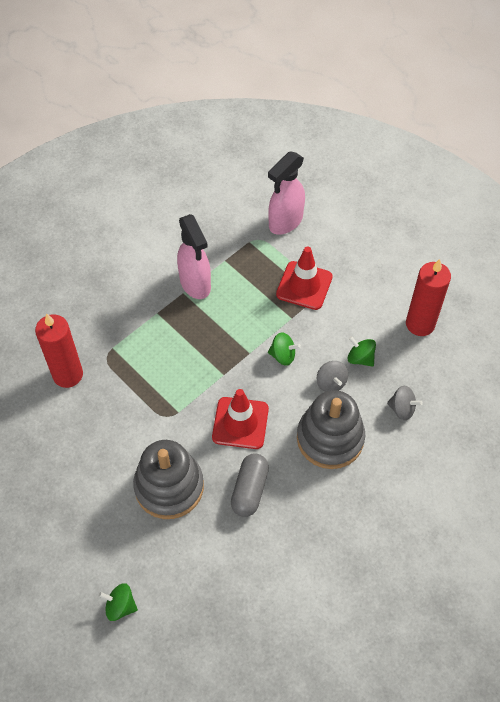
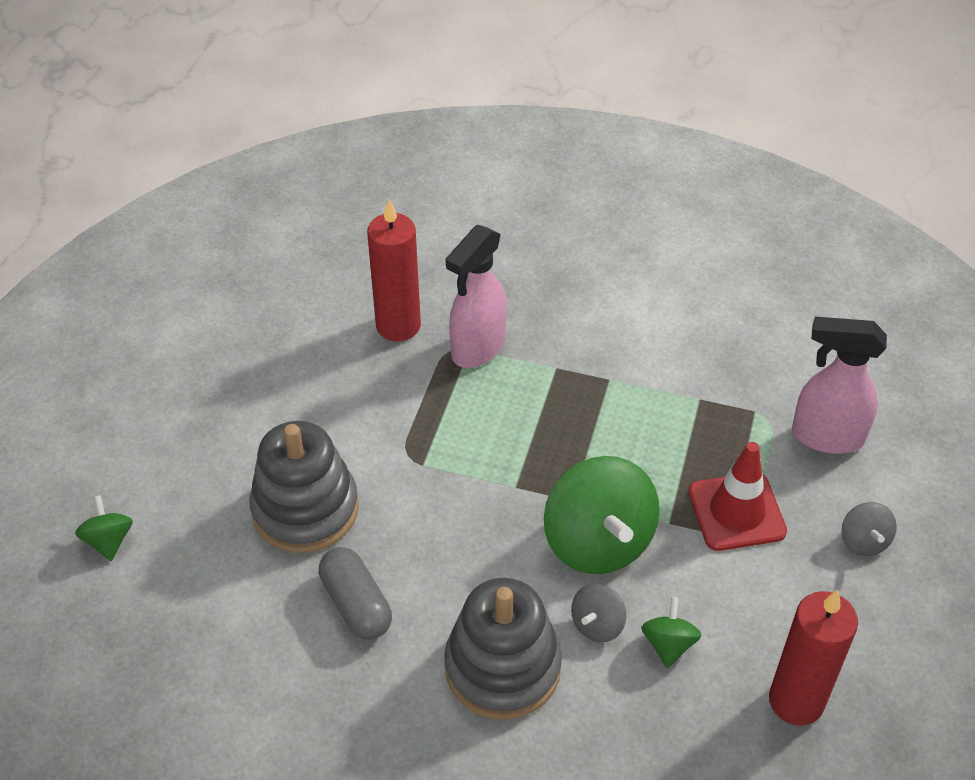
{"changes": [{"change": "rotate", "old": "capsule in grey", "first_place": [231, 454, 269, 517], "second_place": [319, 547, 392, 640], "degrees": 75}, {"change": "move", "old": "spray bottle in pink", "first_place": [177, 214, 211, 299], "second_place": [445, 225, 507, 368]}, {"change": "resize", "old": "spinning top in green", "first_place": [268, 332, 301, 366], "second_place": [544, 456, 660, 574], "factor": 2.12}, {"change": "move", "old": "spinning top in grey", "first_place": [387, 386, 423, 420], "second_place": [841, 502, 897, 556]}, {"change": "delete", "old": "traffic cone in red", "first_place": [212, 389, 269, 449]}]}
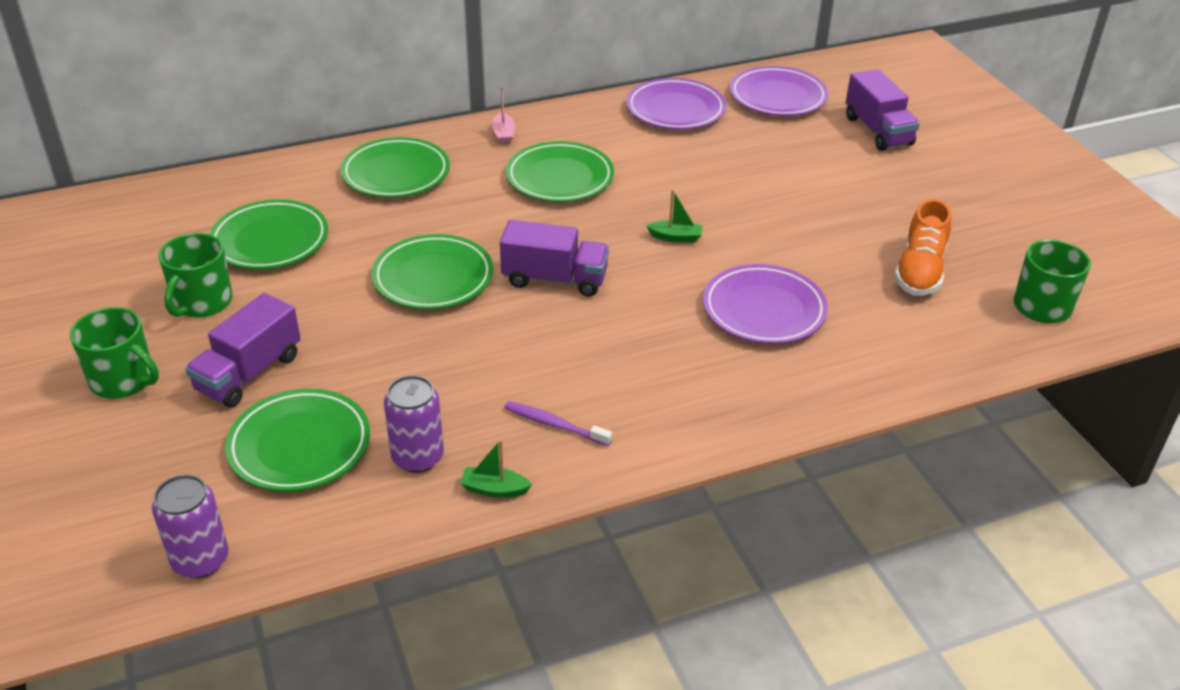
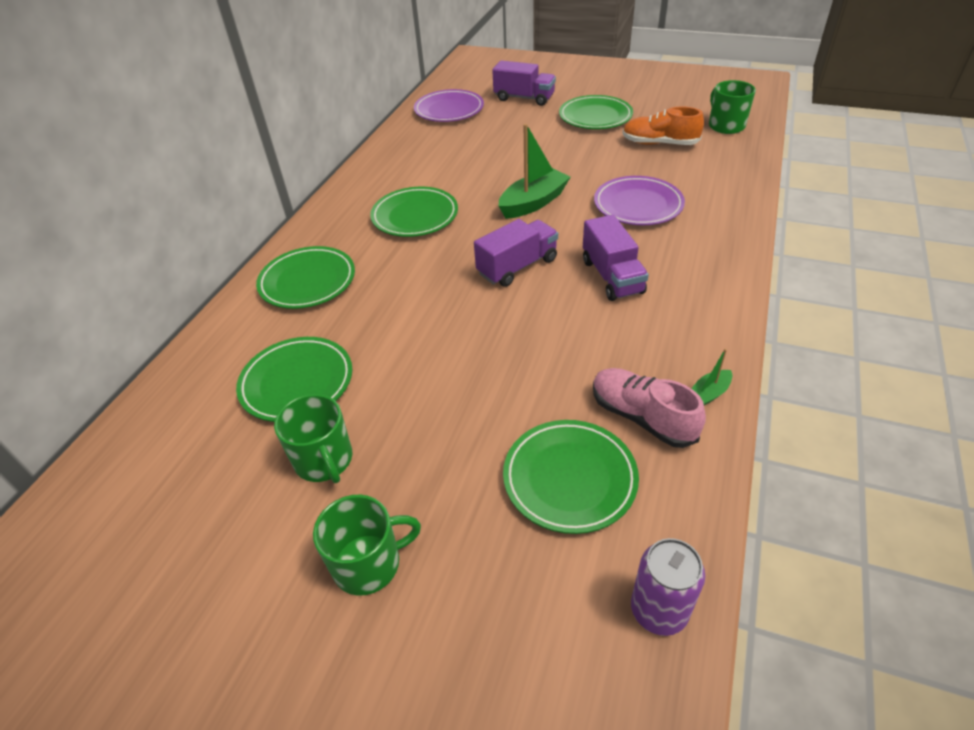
{"changes": [{"change": "resize", "old": "boat in green", "first_place": [646, 190, 702, 242], "second_place": [498, 124, 570, 219], "factor": 2.04}, {"change": "move", "old": "plate in green", "first_place": [372, 234, 493, 309], "second_place": [559, 95, 633, 129]}, {"change": "move", "old": "truck in purple", "first_place": [185, 293, 301, 408], "second_place": [583, 215, 649, 301]}, {"change": "replace", "old": "can in purple", "new": "shoe in pink", "first_place": [384, 375, 444, 473], "second_place": [593, 368, 706, 448]}, {"change": "rotate", "old": "shoe in orange", "first_place": [894, 199, 951, 296], "second_place": [623, 107, 704, 145], "degrees": 135}, {"change": "delete", "old": "boat in pink", "first_place": [492, 87, 515, 144]}, {"change": "delete", "old": "toothbrush in purple", "first_place": [504, 401, 612, 446]}, {"change": "delete", "old": "plate in purple", "first_place": [626, 78, 726, 130]}]}
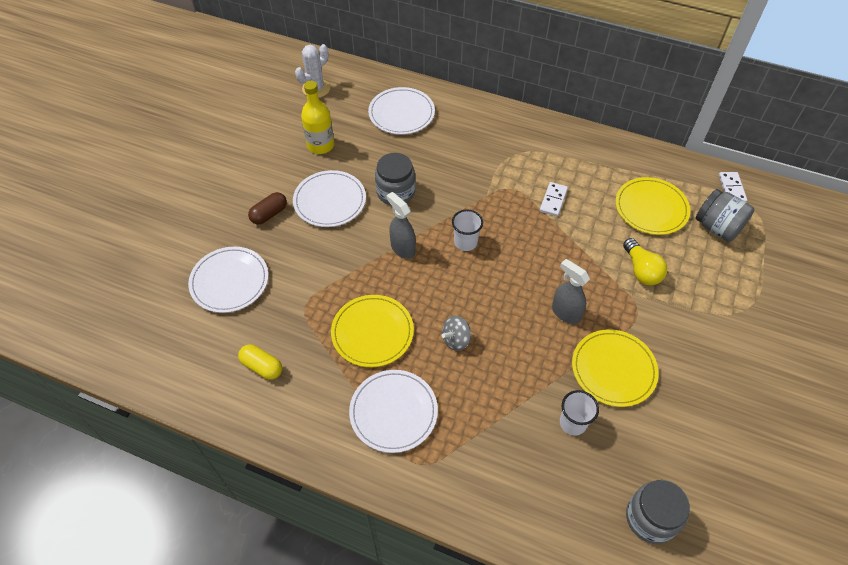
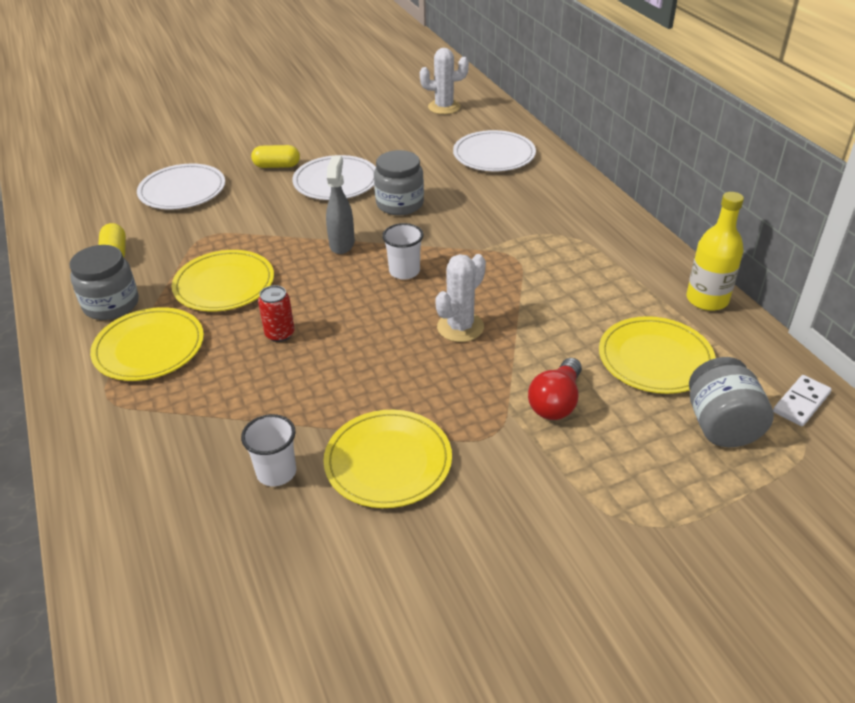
{"changes": [{"change": "move", "old": "jar in grey", "first_place": [626, 480, 690, 544], "second_place": [70, 245, 139, 320]}, {"change": "recolor", "old": "plate in white", "new": "plate in yellow", "first_place": [349, 370, 438, 453], "second_place": [90, 307, 204, 381]}, {"change": "recolor", "old": "capsule in brown", "new": "capsule in yellow", "first_place": [248, 192, 287, 225], "second_place": [251, 145, 300, 168]}, {"change": "replace", "old": "spinning top in grey", "new": "can in red", "first_place": [442, 316, 471, 351], "second_place": [258, 285, 295, 342]}, {"change": "insert", "new": "cactus in white", "second_place": [435, 254, 486, 342]}, {"change": "recolor", "old": "light bulb in yellow", "new": "light bulb in red", "first_place": [623, 238, 667, 285], "second_place": [528, 358, 582, 420]}, {"change": "move", "old": "bottle in yellow", "first_place": [301, 81, 334, 154], "second_place": [686, 192, 744, 311]}, {"change": "delete", "old": "domino in white", "first_place": [540, 182, 568, 216]}, {"change": "delete", "old": "spray bottle in grey", "first_place": [552, 259, 590, 324]}]}
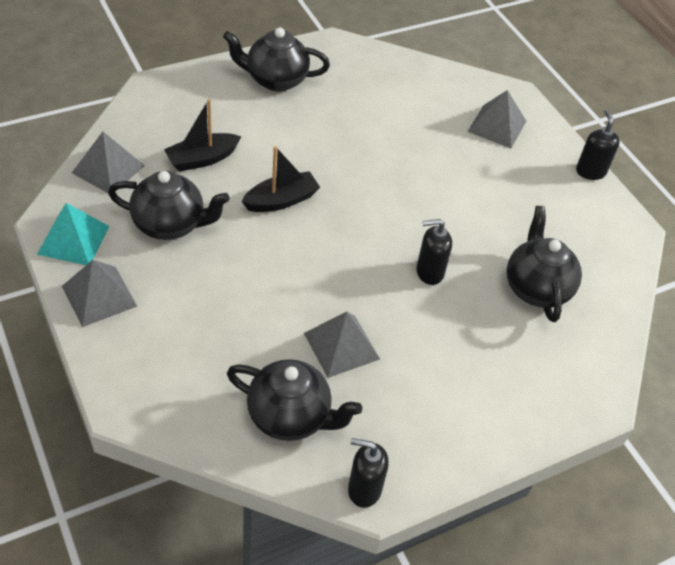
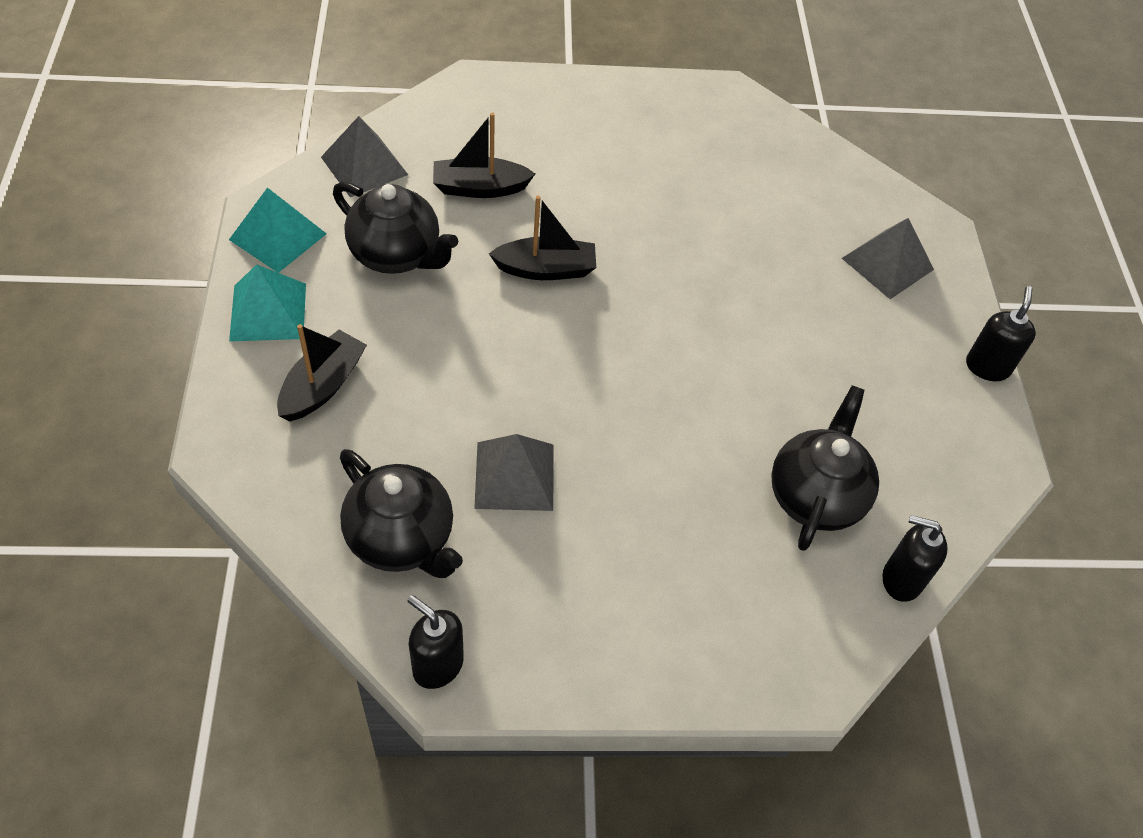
{"changes": [{"change": "recolor", "old": "pyramid in grey", "new": "pyramid in turquoise", "first_place": [62, 260, 137, 327], "second_place": [229, 264, 306, 341]}, {"change": "insert", "new": "boat in black", "second_place": [277, 324, 367, 421]}, {"change": "move", "old": "soap dispenser in black", "first_place": [416, 219, 452, 285], "second_place": [882, 515, 948, 602]}, {"change": "delete", "old": "teapot in black", "first_place": [223, 27, 330, 92]}]}
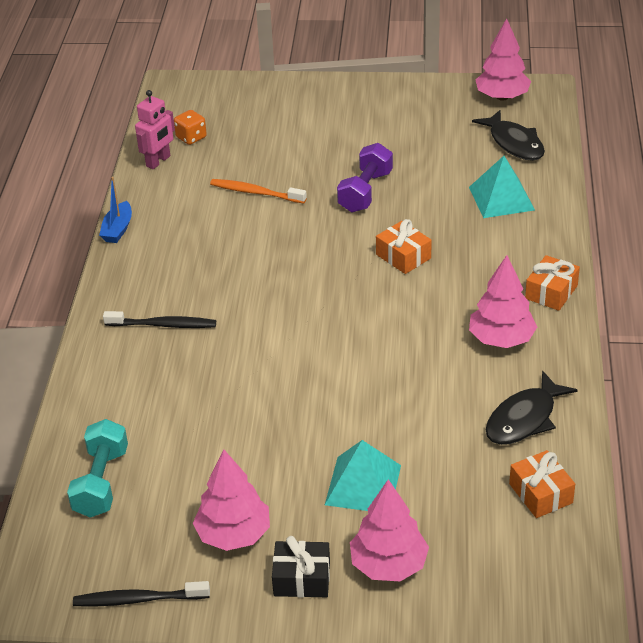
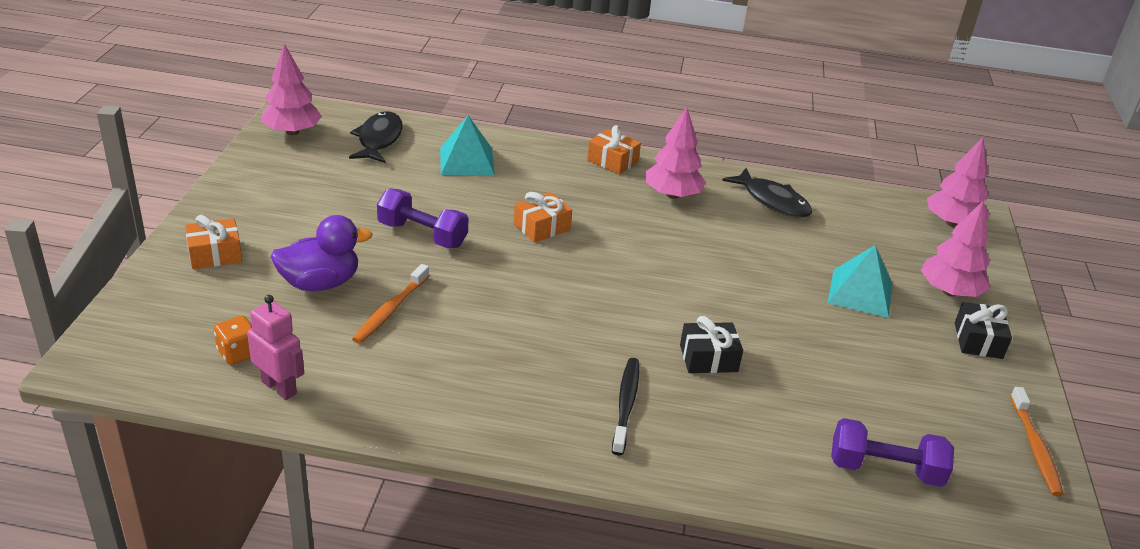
{"changes": [{"change": "move", "old": "gift in orange", "first_place": [509, 450, 575, 518], "second_place": [185, 215, 242, 269]}, {"change": "insert", "new": "duck in purple", "second_place": [271, 215, 373, 291]}, {"change": "rotate", "old": "fish in black", "first_place": [472, 110, 545, 161], "second_place": [349, 112, 403, 163], "degrees": -60}, {"change": "insert", "new": "gift in black", "second_place": [680, 316, 743, 373]}, {"change": "recolor", "old": "dumbbell in turquoise", "new": "dumbbell in purple", "first_place": [67, 419, 128, 518], "second_place": [831, 418, 954, 487]}, {"change": "move", "old": "tree in pink", "first_place": [193, 450, 270, 551], "second_place": [927, 137, 990, 227]}, {"change": "recolor", "old": "toothbrush in black", "new": "toothbrush in orange", "first_place": [73, 581, 210, 607], "second_place": [1010, 387, 1064, 496]}, {"change": "delete", "old": "boat in blue", "first_place": [99, 177, 132, 243]}]}
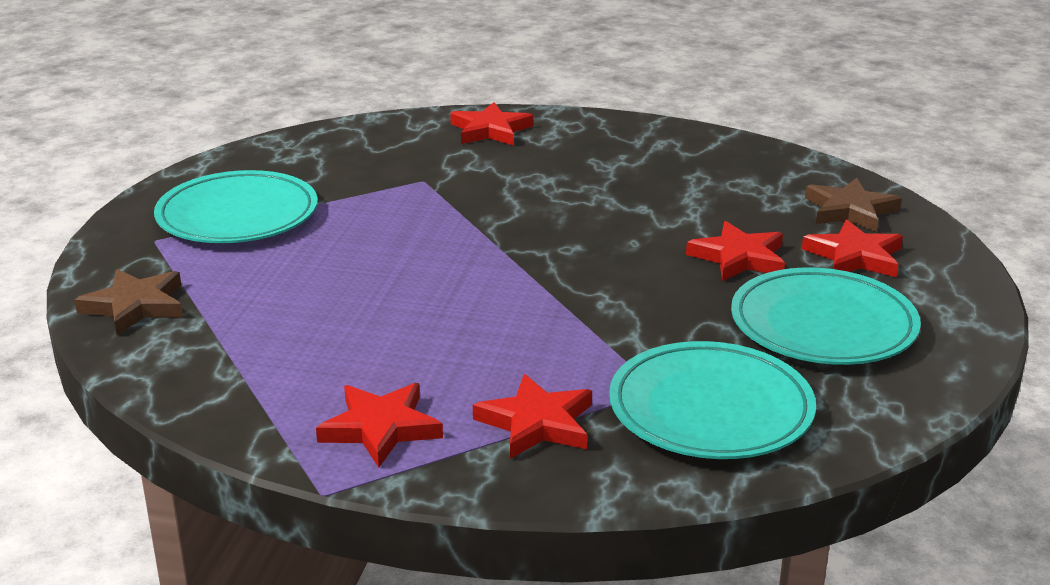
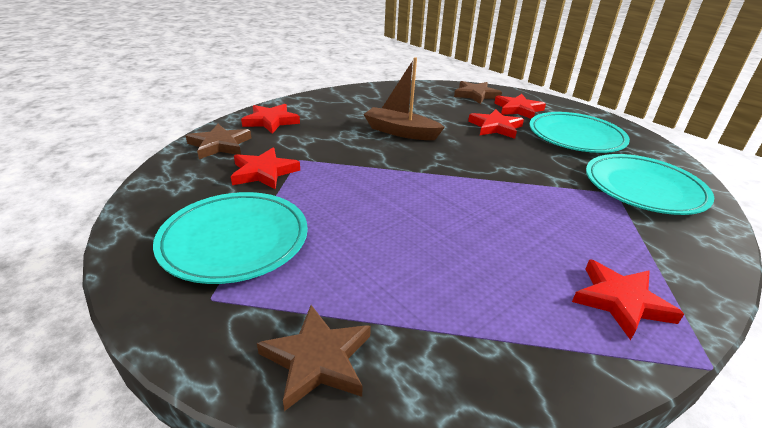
{"changes": [{"change": "insert", "new": "star in brown", "second_place": [186, 124, 251, 159]}, {"change": "move", "old": "star in red", "first_place": [473, 374, 592, 459], "second_place": [231, 148, 300, 190]}, {"change": "insert", "new": "boat in brown", "second_place": [363, 57, 445, 140]}]}
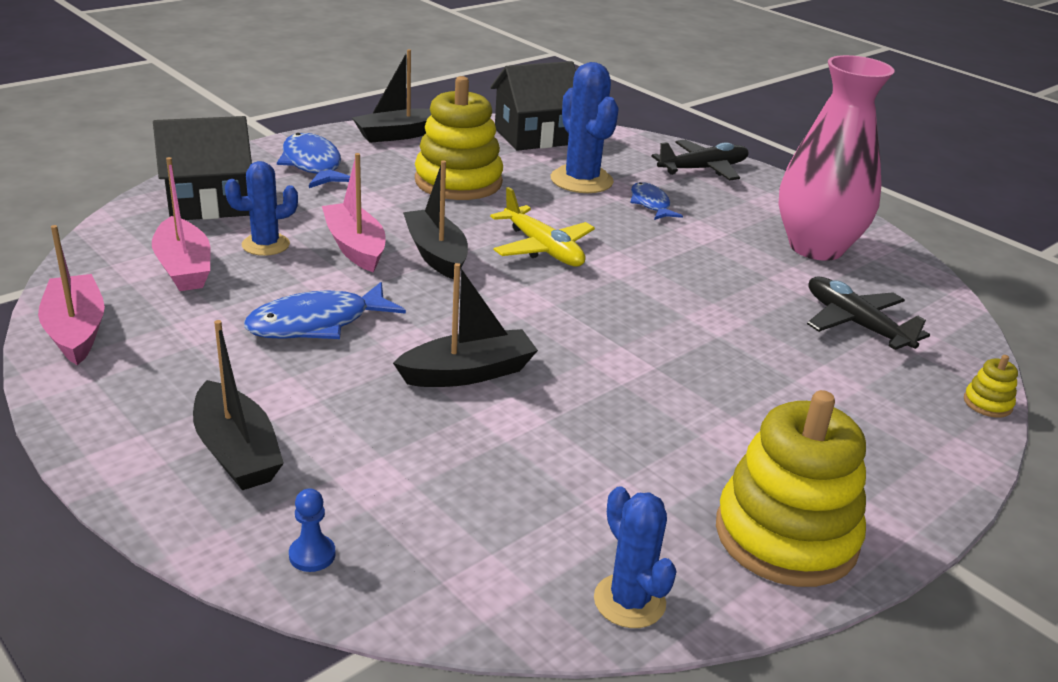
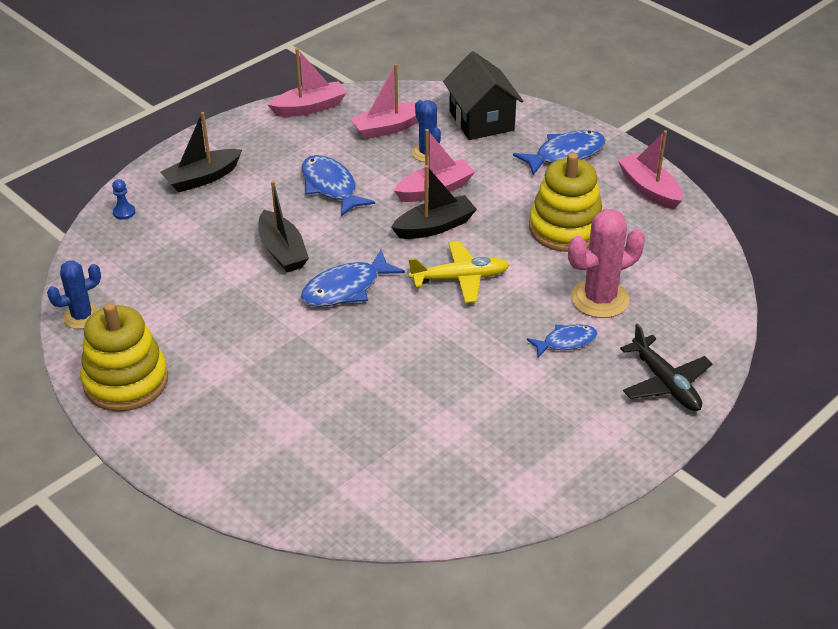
{"changes": [{"change": "insert", "new": "fish in blue", "second_place": [301, 250, 405, 307]}, {"change": "rotate", "old": "plane in yellow", "first_place": [490, 187, 595, 266], "second_place": [409, 241, 509, 303], "degrees": -150}, {"change": "recolor", "old": "cactus in blue", "new": "cactus in pink", "first_place": [551, 62, 619, 193], "second_place": [568, 209, 645, 318]}, {"change": "recolor", "old": "boat in black", "new": "boat in pink", "first_place": [352, 49, 431, 143], "second_place": [618, 130, 683, 210]}, {"change": "delete", "old": "house in black", "first_place": [490, 61, 576, 151]}, {"change": "delete", "old": "vase in pink", "first_place": [779, 55, 895, 261]}, {"change": "delete", "old": "plane in black", "first_place": [807, 277, 930, 350]}, {"change": "delete", "old": "stacking toy in yellow", "first_place": [964, 355, 1018, 418]}]}
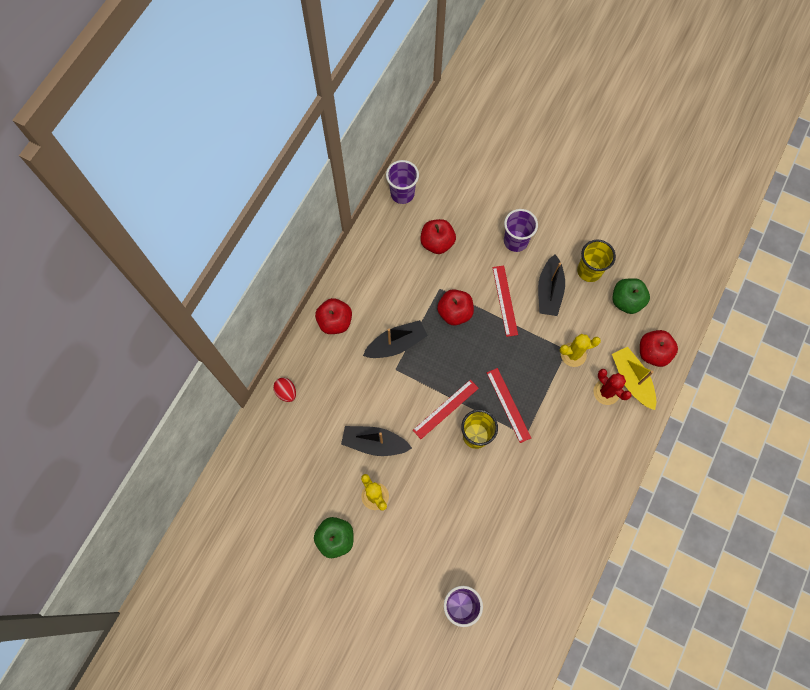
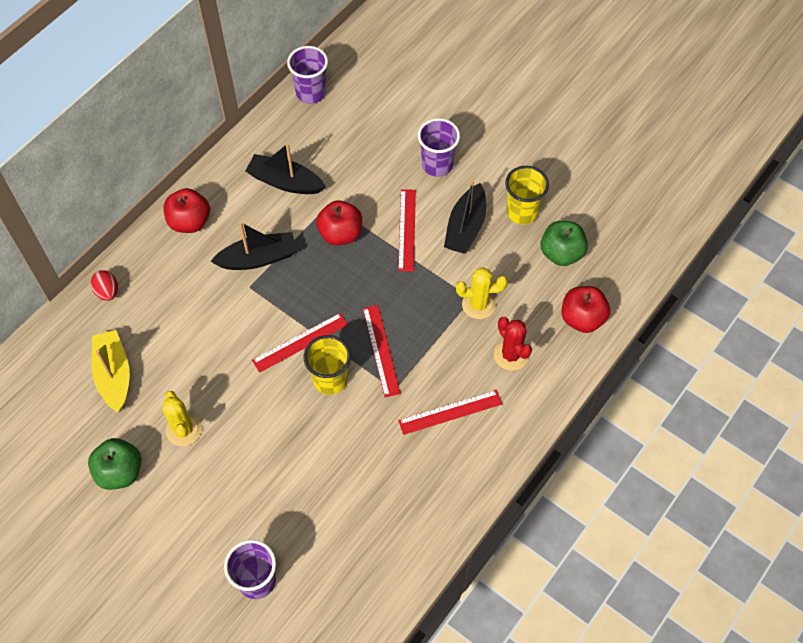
{"changes": [{"change": "move", "old": "boat in yellow", "first_place": [612, 347, 656, 410], "second_place": [92, 330, 130, 412]}, {"change": "move", "old": "boat in black", "first_place": [341, 426, 412, 456], "second_place": [245, 143, 326, 194]}, {"change": "insert", "new": "ruler in red", "second_place": [398, 390, 502, 435]}, {"change": "delete", "old": "apple in red", "first_place": [420, 219, 456, 254]}]}
